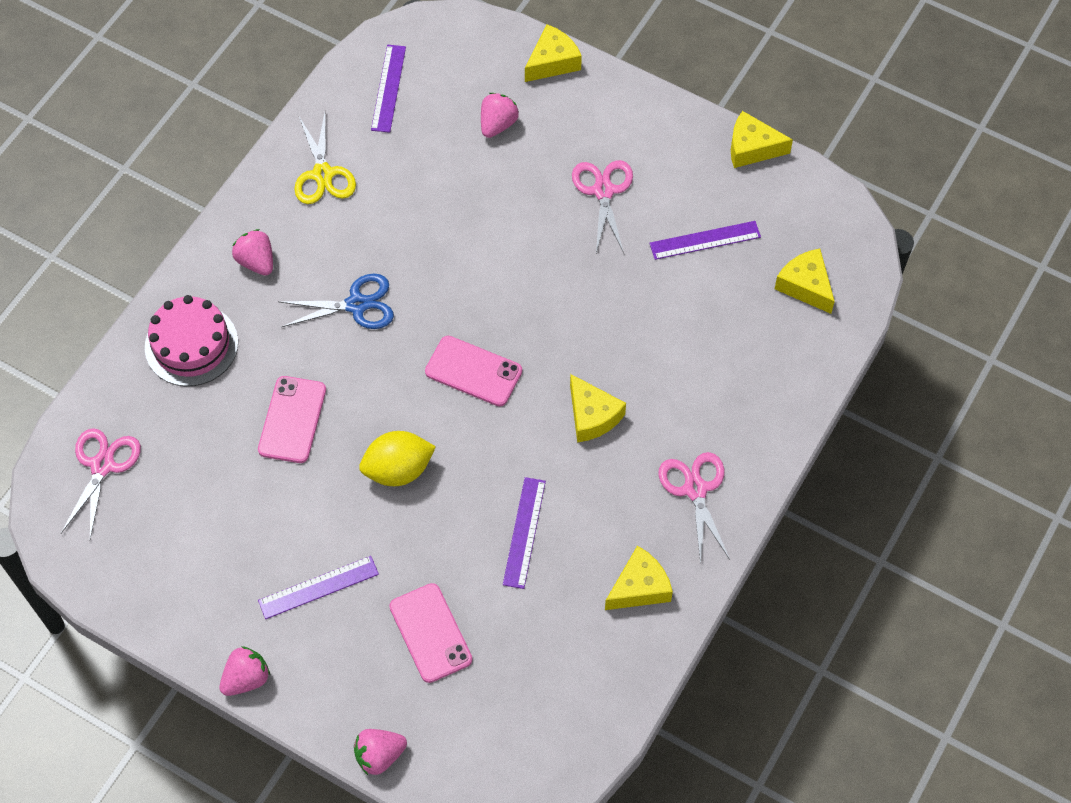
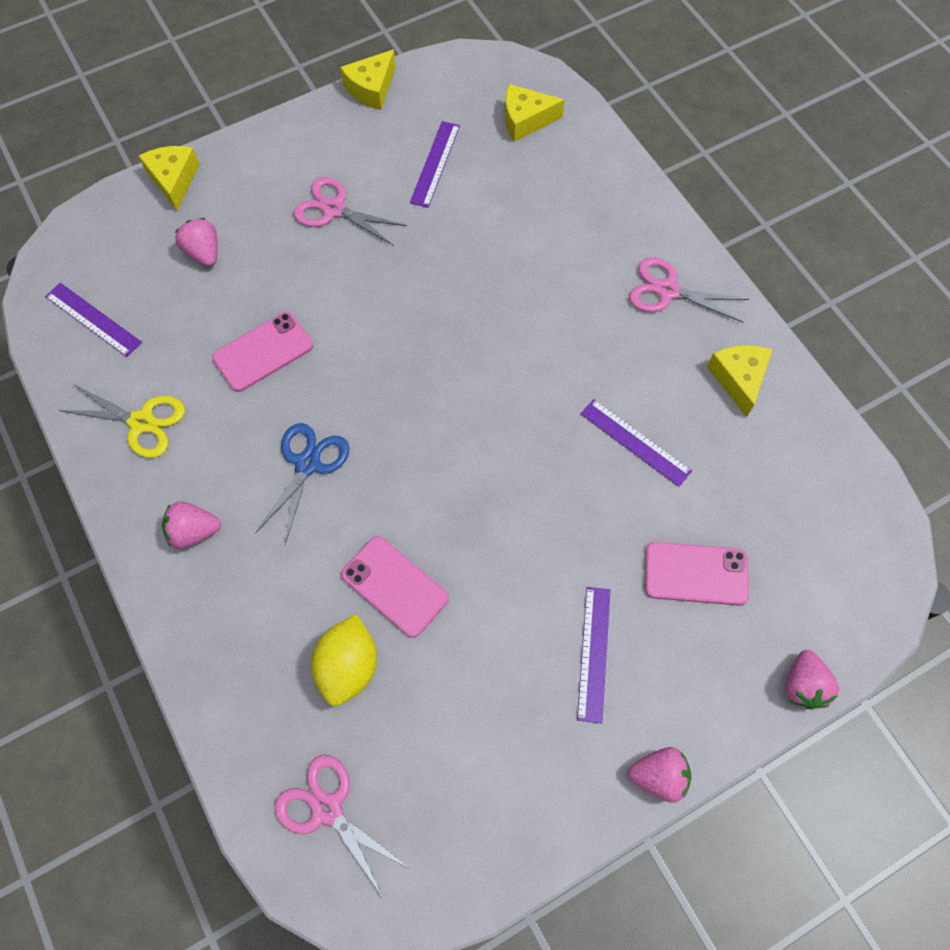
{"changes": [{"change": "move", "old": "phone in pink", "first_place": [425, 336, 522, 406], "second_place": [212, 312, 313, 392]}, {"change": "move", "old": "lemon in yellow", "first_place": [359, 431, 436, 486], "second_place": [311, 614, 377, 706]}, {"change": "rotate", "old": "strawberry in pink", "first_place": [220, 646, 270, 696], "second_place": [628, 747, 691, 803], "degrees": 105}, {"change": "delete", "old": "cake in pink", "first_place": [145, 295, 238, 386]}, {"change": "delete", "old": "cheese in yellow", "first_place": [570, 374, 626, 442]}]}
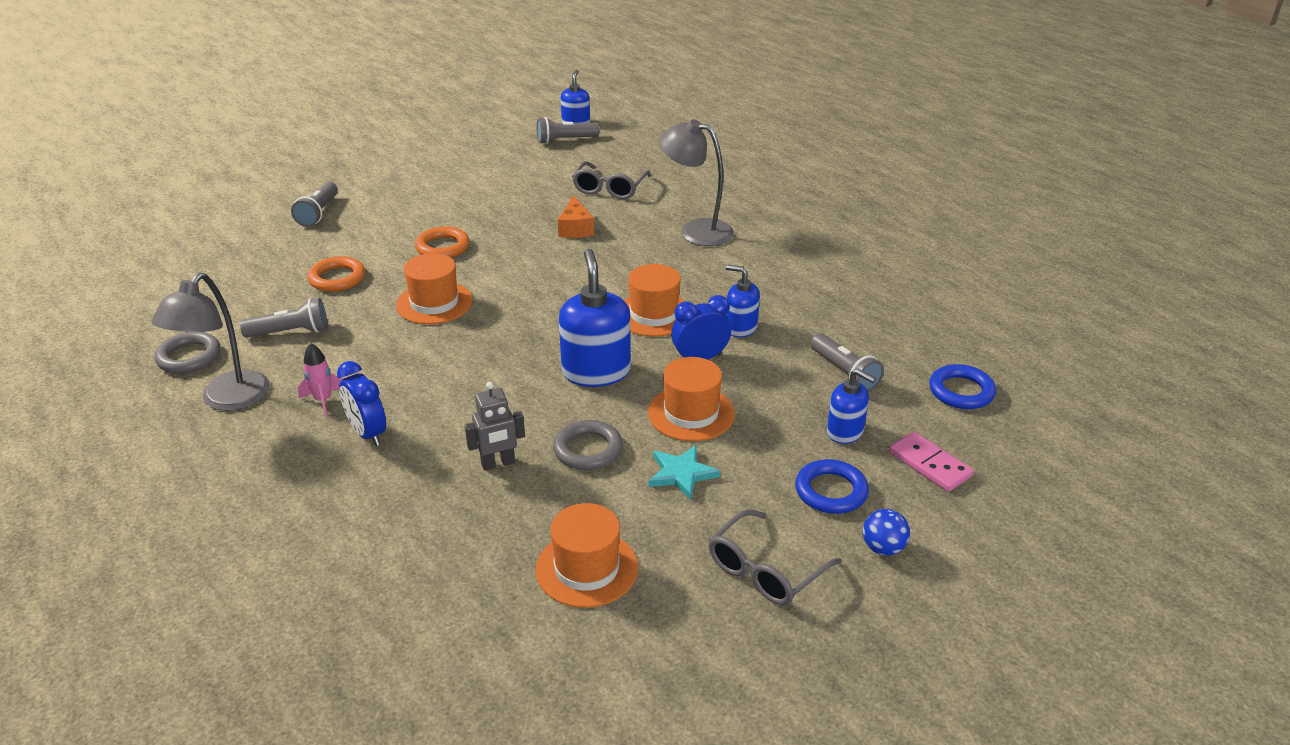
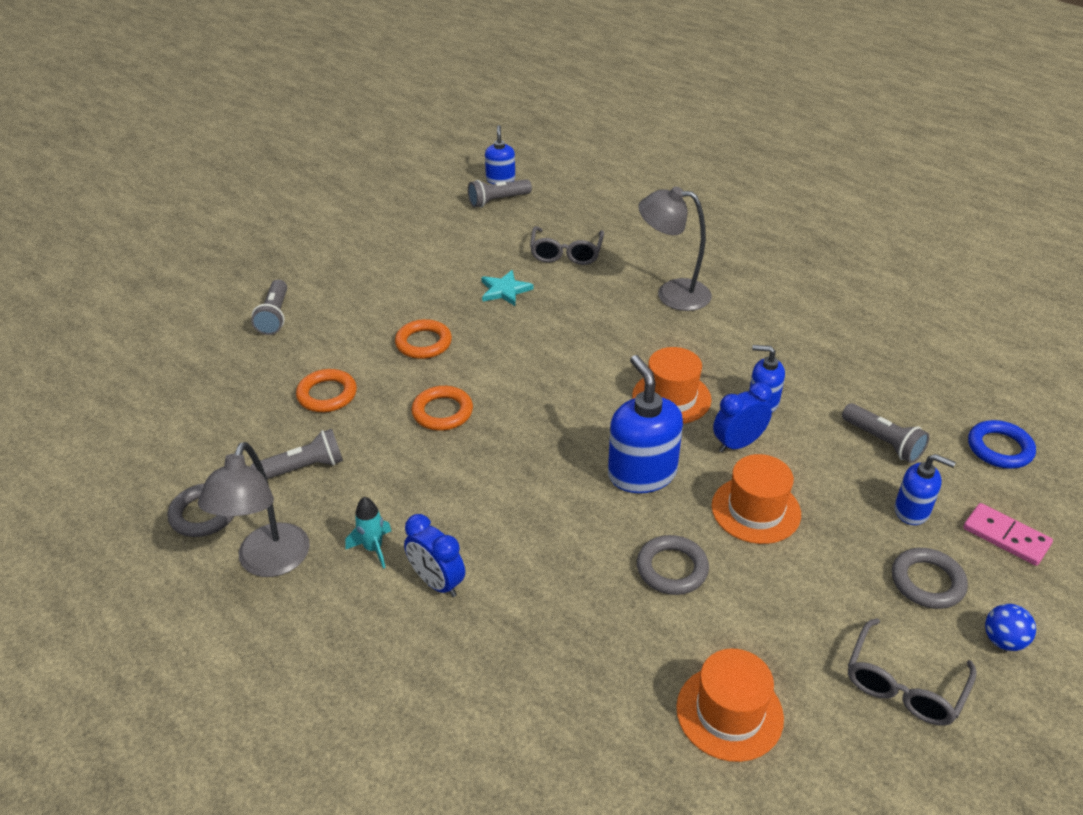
{"changes": [{"change": "recolor", "old": "rocket in pink", "new": "rocket in turquoise", "first_place": [298, 343, 342, 417], "second_place": [345, 497, 391, 569]}, {"change": "replace", "old": "hat in orange", "new": "ring in orange", "first_place": [396, 253, 473, 324], "second_place": [411, 386, 473, 431]}, {"change": "move", "old": "star in turquoise", "first_place": [648, 445, 720, 500], "second_place": [481, 270, 534, 306]}, {"change": "recolor", "old": "ring in blue", "new": "ring in grey", "first_place": [795, 459, 869, 514], "second_place": [892, 548, 968, 609]}, {"change": "delete", "old": "robot in grey", "first_place": [465, 382, 525, 471]}, {"change": "delete", "old": "cheese in orange", "first_place": [558, 195, 594, 238]}]}
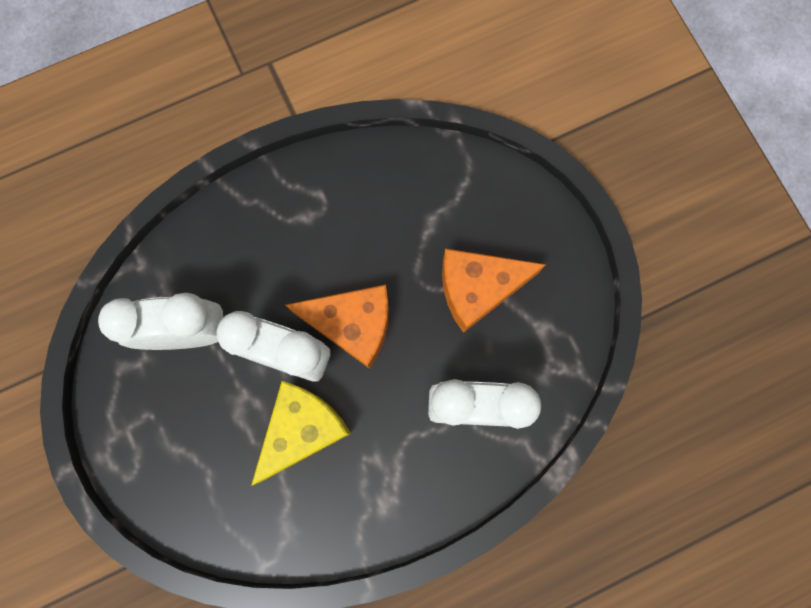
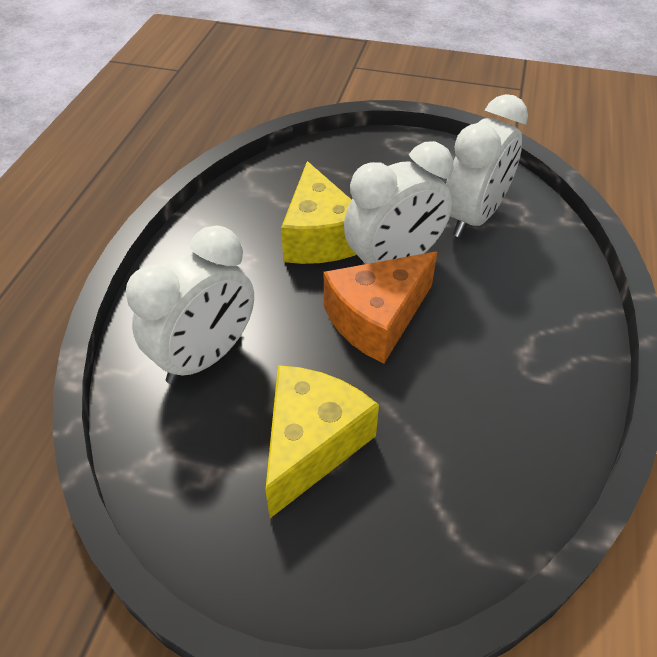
{"changes": [{"change": "recolor", "old": "cheese in orange", "new": "cheese in yellow", "first_place": [442, 249, 546, 333], "second_place": [265, 365, 379, 518]}]}
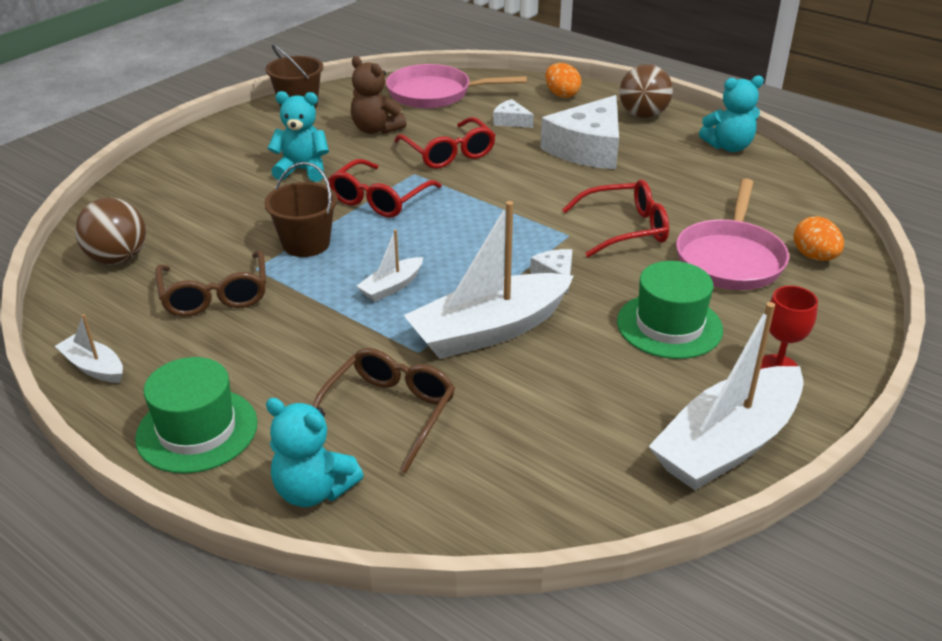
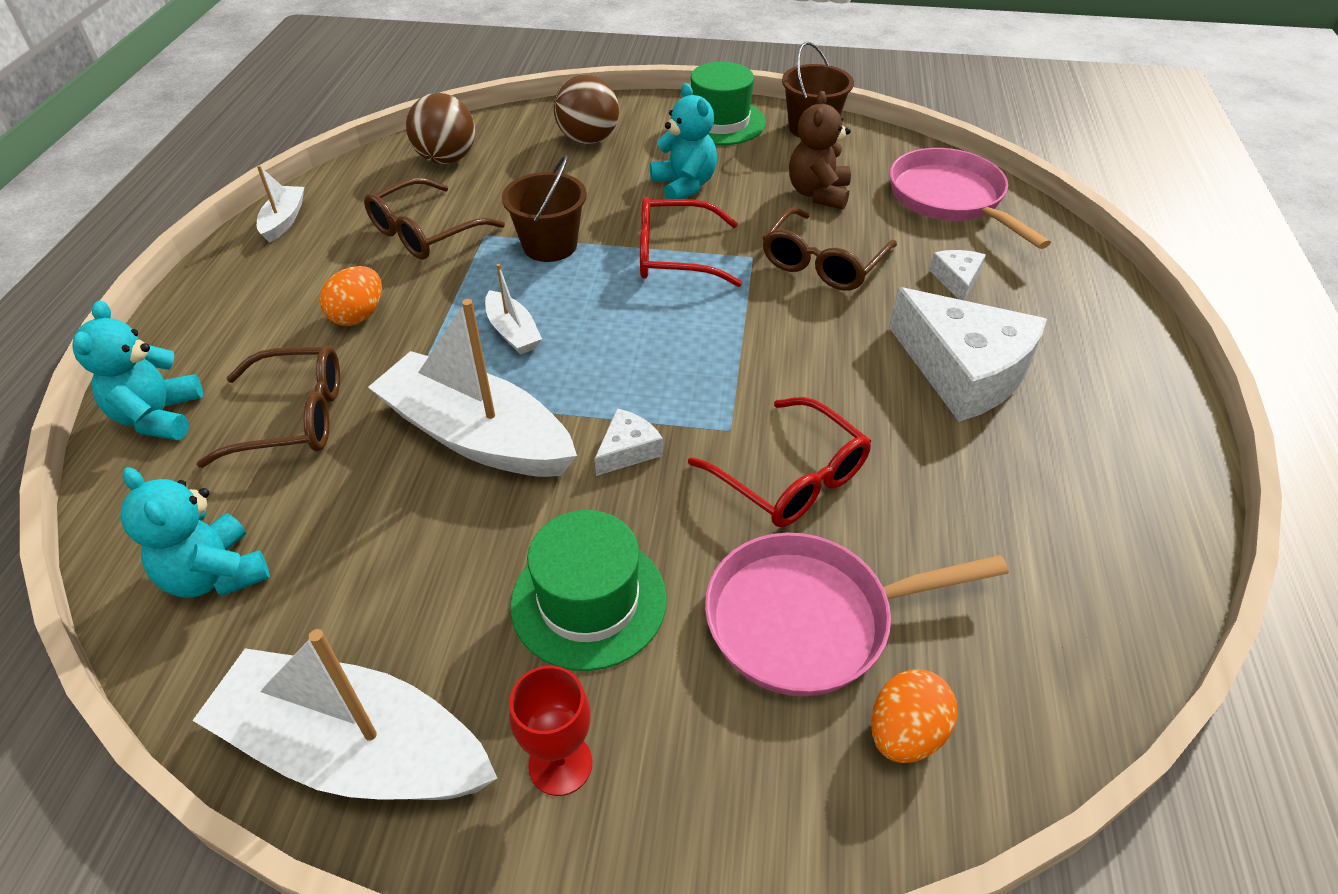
{"changes": [{"change": "move", "old": "teddy bear in turquoise", "first_place": [699, 75, 764, 152], "second_place": [120, 467, 270, 598]}, {"change": "move", "old": "egg in orange", "first_place": [545, 63, 581, 98], "second_place": [320, 266, 382, 326]}, {"change": "rotate", "old": "boat in white", "first_place": [357, 229, 423, 302], "second_place": [485, 264, 542, 355], "degrees": -135}, {"change": "move", "old": "ball in brown", "first_place": [619, 64, 673, 118], "second_place": [554, 74, 619, 144]}, {"change": "move", "old": "hat in green", "first_place": [135, 357, 258, 474], "second_place": [691, 62, 766, 145]}, {"change": "recolor", "old": "glasses in red", "new": "glasses in brown", "first_place": [394, 117, 496, 169], "second_place": [763, 207, 897, 291]}, {"change": "rotate", "old": "cheese in white", "first_place": [540, 95, 619, 169], "second_place": [889, 287, 1047, 422], "degrees": -135}]}
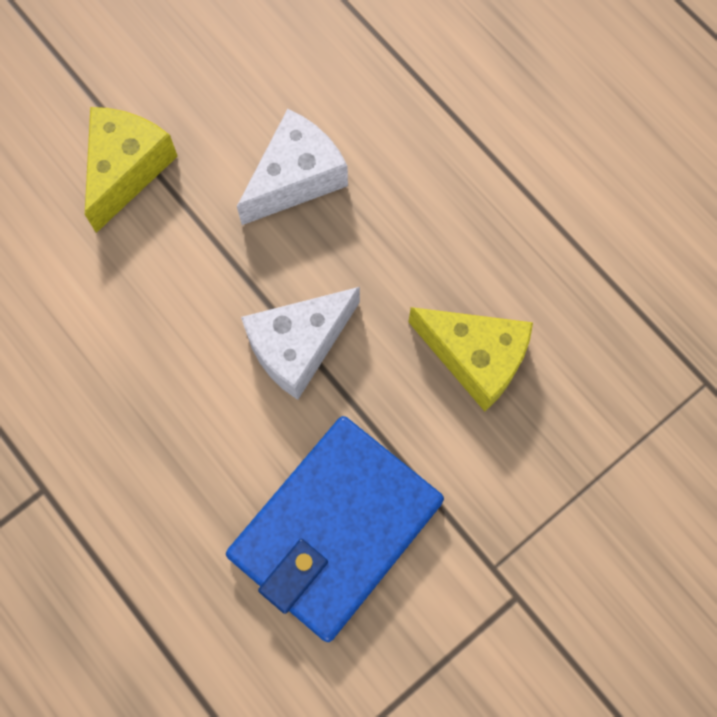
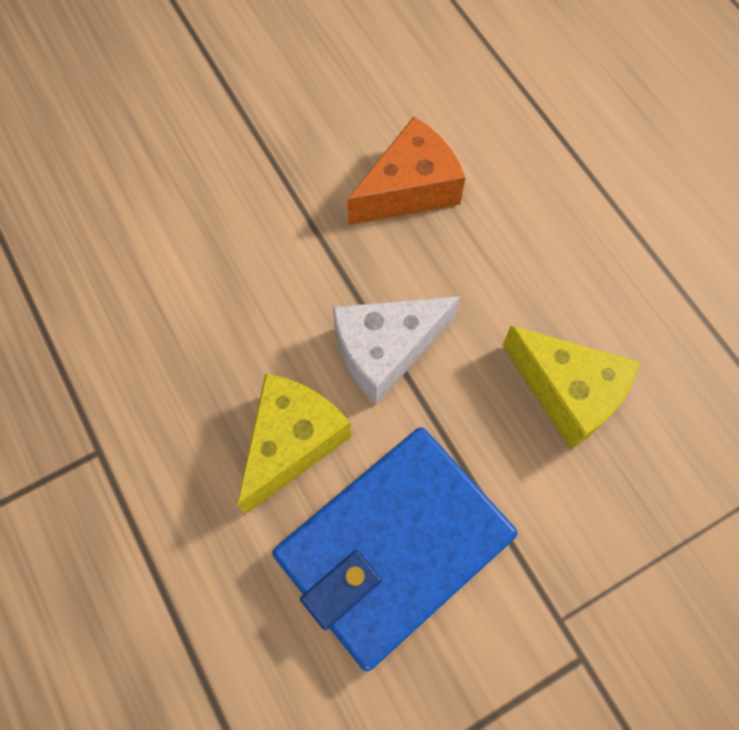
{"changes": [{"change": "move", "old": "cheese in yellow", "first_place": [85, 107, 178, 233], "second_place": [237, 373, 351, 515]}, {"change": "recolor", "old": "cheese in white", "new": "cheese in orange", "first_place": [237, 109, 348, 225], "second_place": [347, 117, 465, 225]}]}
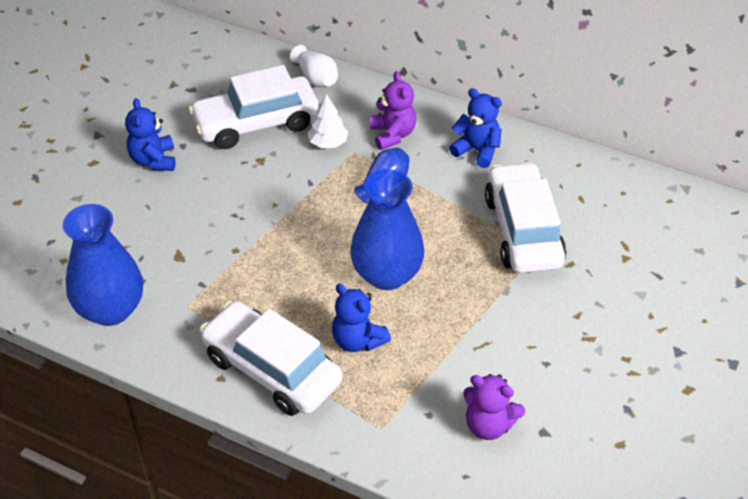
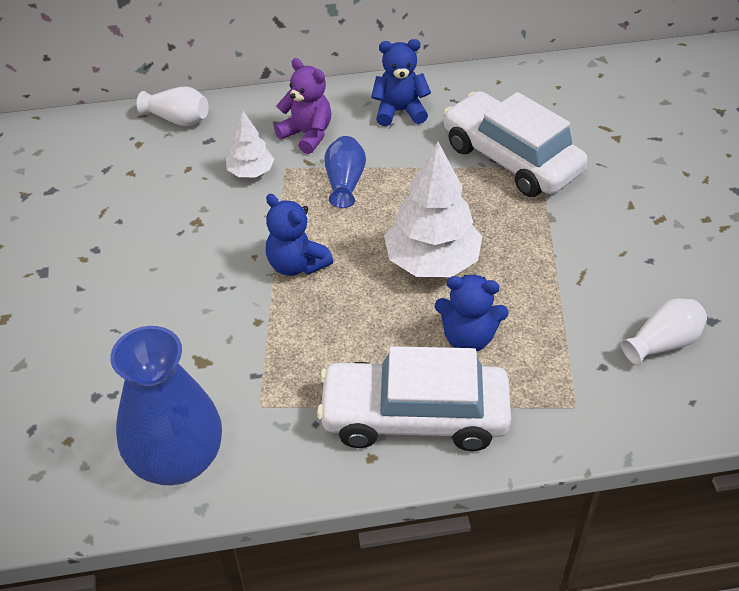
{"changes": [{"change": "move", "old": "teddy bear in blue", "first_place": [125, 98, 175, 171], "second_place": [266, 194, 333, 276]}, {"change": "replace", "old": "vase in blue", "new": "tree in white", "first_place": [350, 169, 424, 290], "second_place": [384, 142, 483, 277]}, {"change": "replace", "old": "teddy bear in purple", "new": "vase in white", "first_place": [463, 374, 525, 440], "second_place": [621, 298, 707, 366]}, {"change": "delete", "old": "car in white", "first_place": [189, 65, 319, 149]}]}
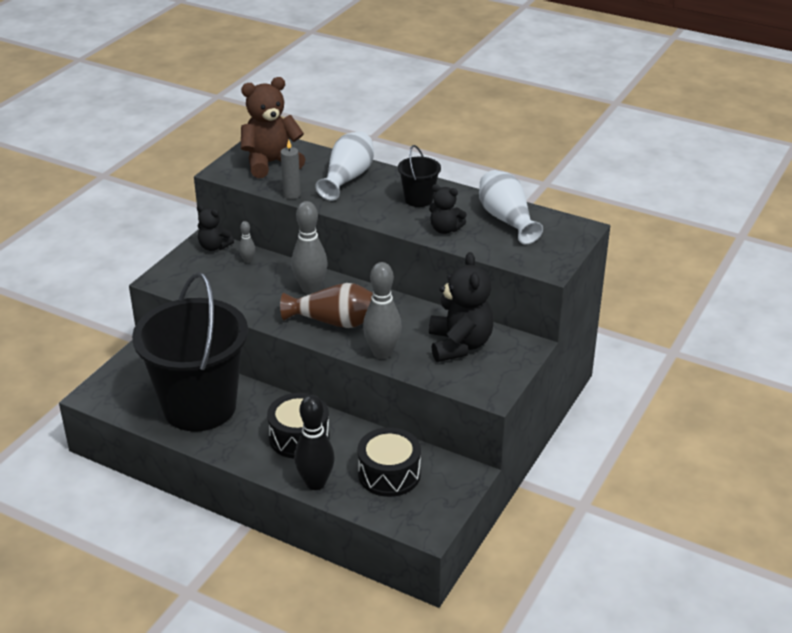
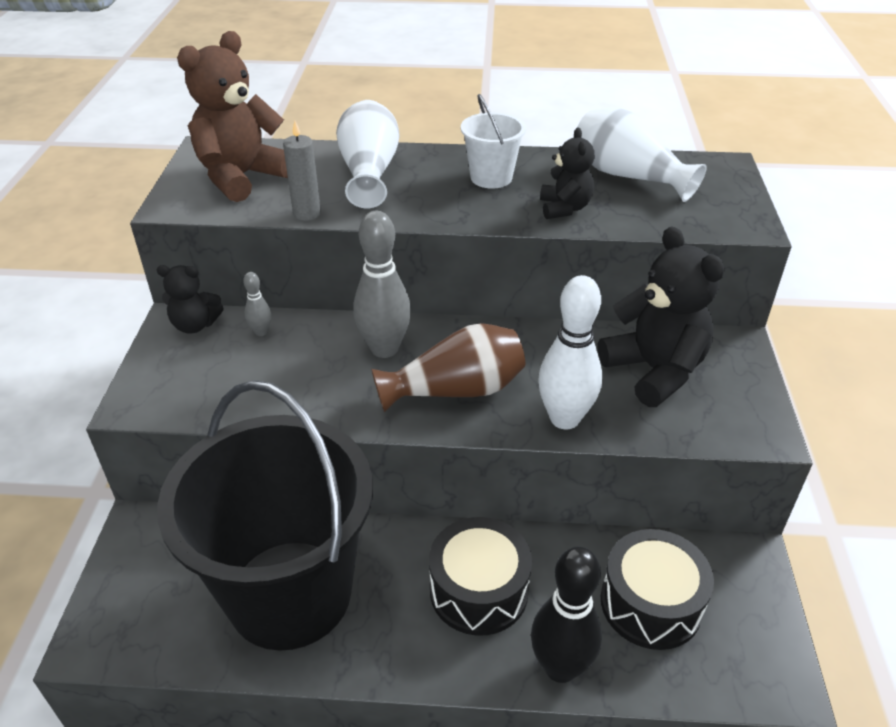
{"changes": [{"change": "recolor", "old": "bucket in black", "new": "bucket in white", "first_place": [398, 145, 441, 207], "second_place": [461, 94, 526, 189]}, {"change": "recolor", "old": "bowling pin in grey", "new": "bowling pin in white", "first_place": [363, 262, 402, 359], "second_place": [538, 275, 602, 429]}, {"change": "rotate", "old": "teddy bear in black", "first_place": [429, 184, 467, 234], "second_place": [540, 128, 594, 219], "degrees": -90}]}
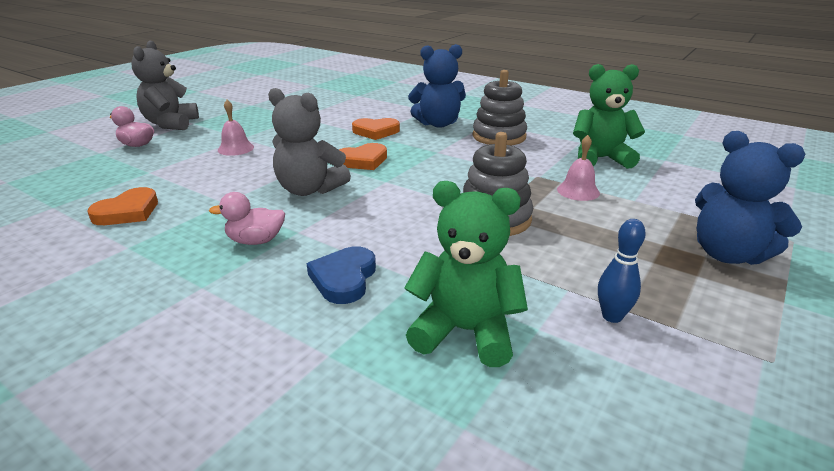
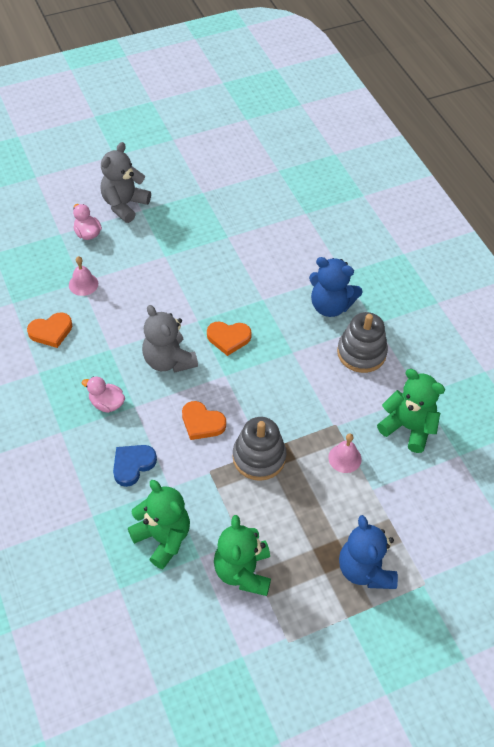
{"changes": [{"change": "move", "old": "bell in pink", "first_place": [218, 100, 254, 156], "second_place": [69, 256, 98, 296]}, {"change": "move", "old": "heart in orange", "first_place": [352, 118, 400, 140], "second_place": [182, 401, 226, 440]}, {"change": "replace", "old": "bowling pin in blue", "new": "teddy bear in green", "first_place": [598, 219, 646, 323], "second_place": [214, 515, 271, 596]}]}
